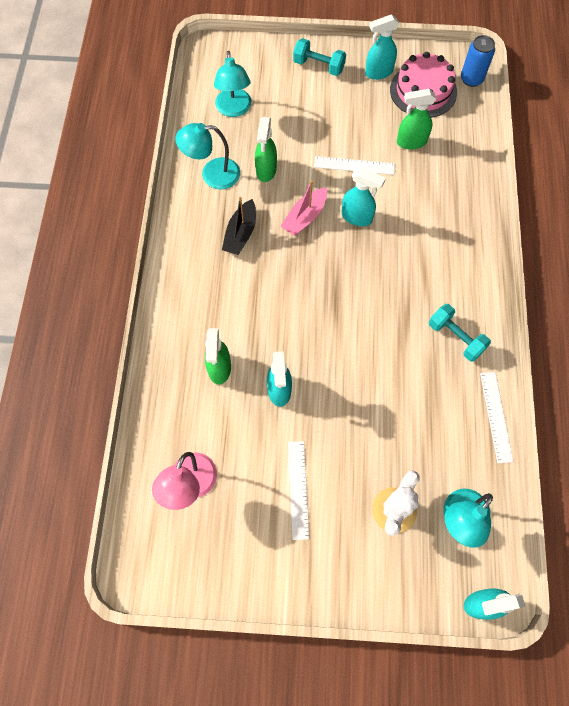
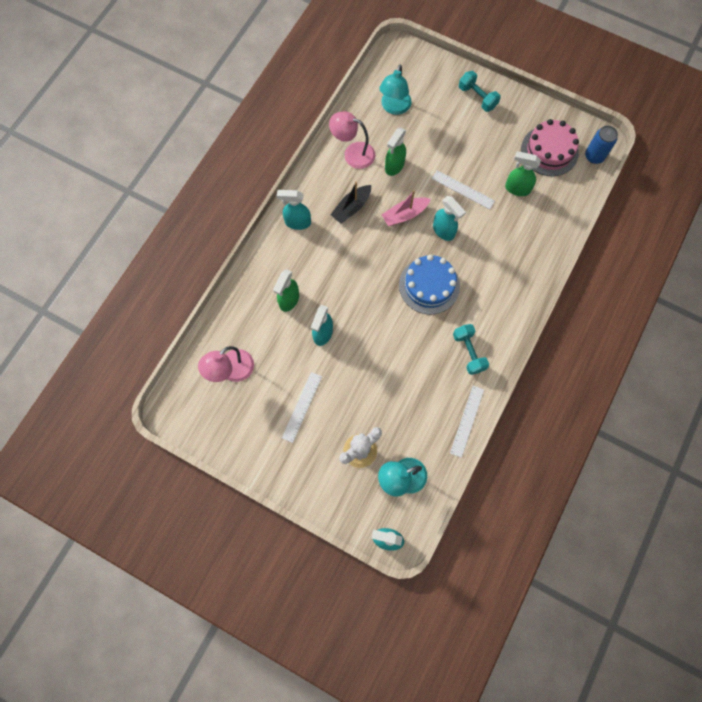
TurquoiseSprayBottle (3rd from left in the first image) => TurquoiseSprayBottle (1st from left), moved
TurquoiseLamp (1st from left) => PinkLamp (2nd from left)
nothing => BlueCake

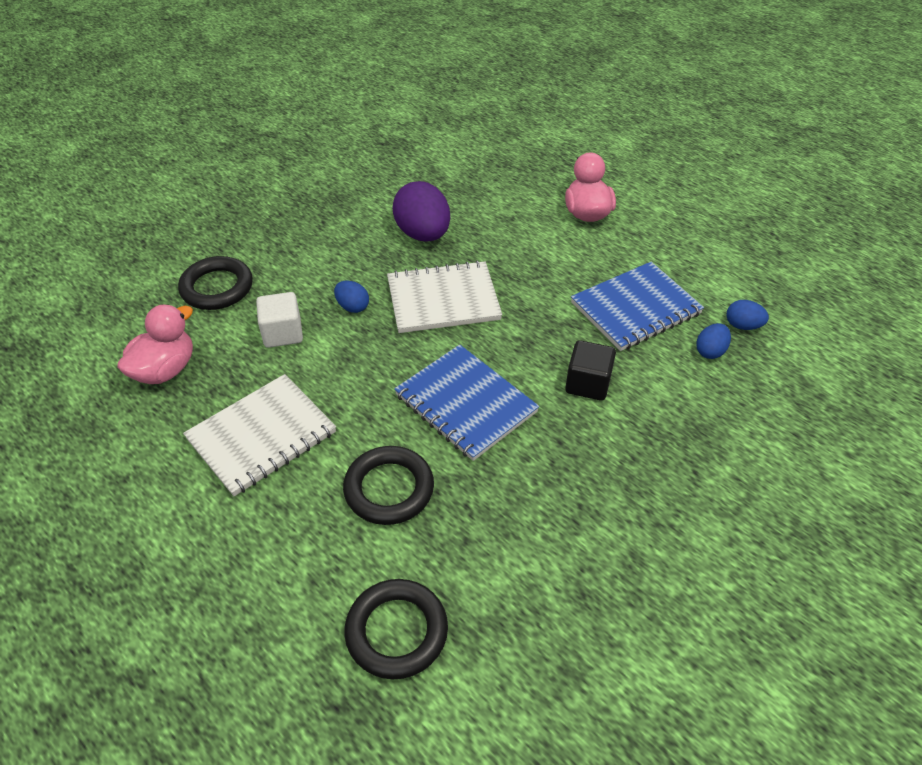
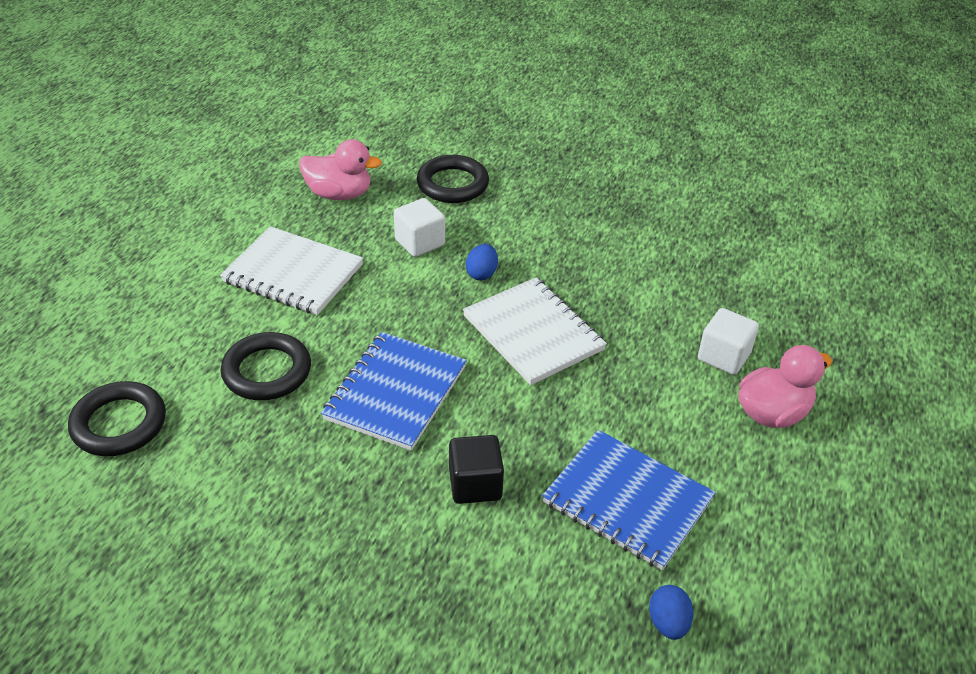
PurpleEgg => nothing
BlueEgg (2nd from left) => nothing
nothing => WhiteCube (2nd from left)

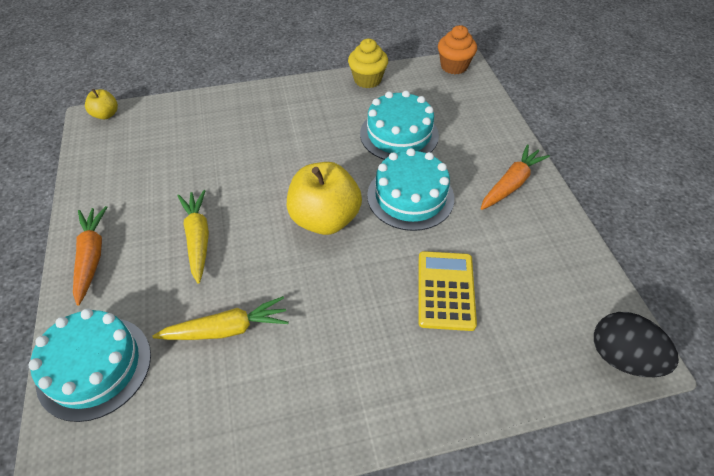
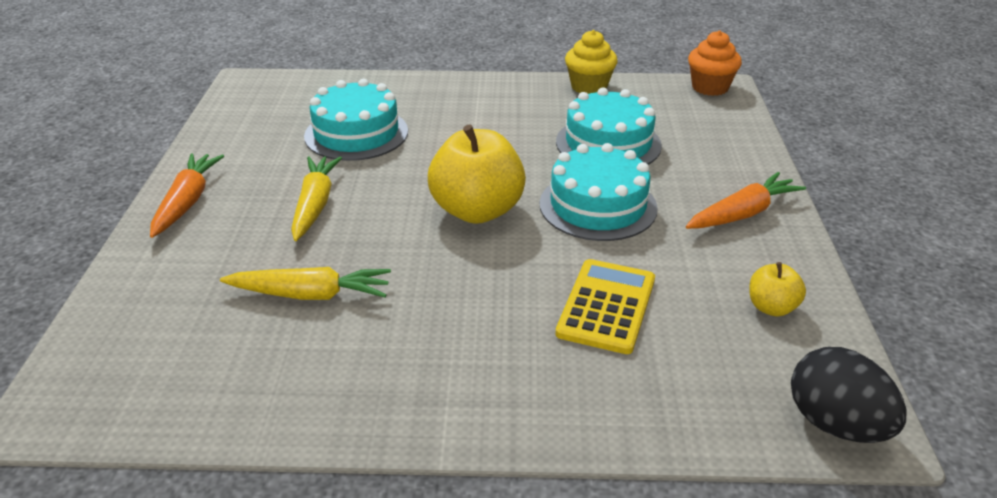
YellowApple (1st from left in the first image) => YellowApple (2nd from left), moved
TurquoiseCake (1st from left), moved

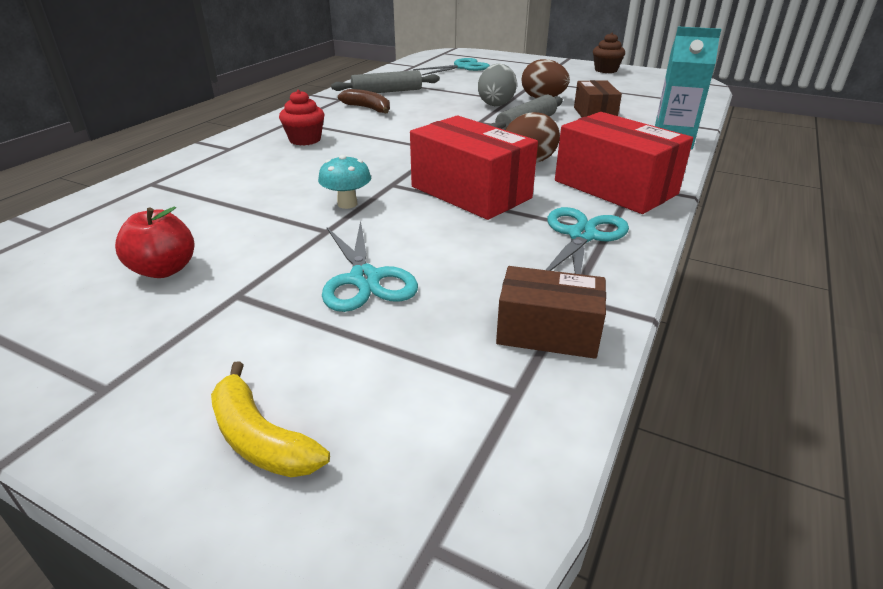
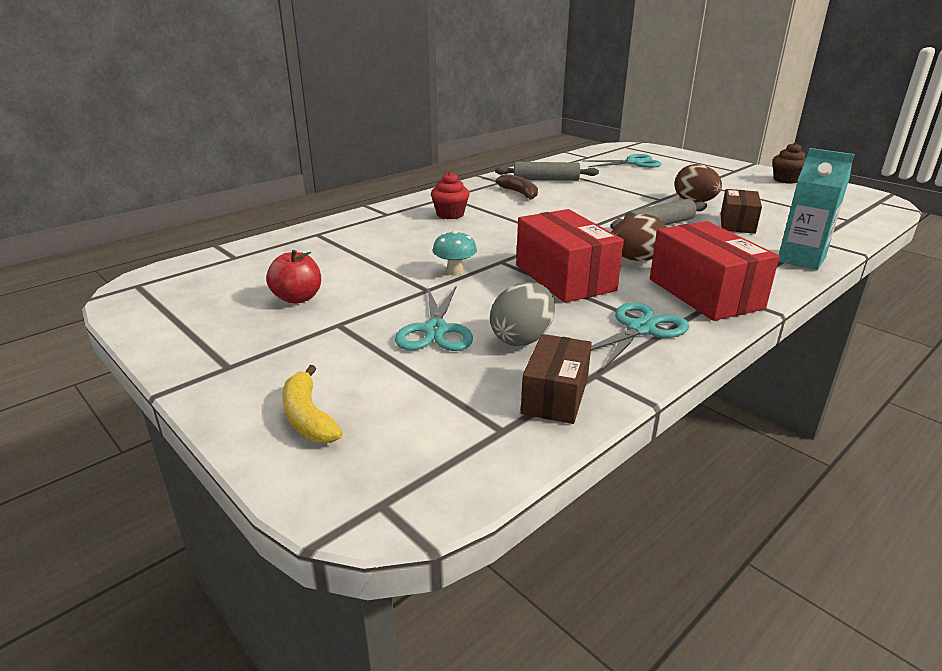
GreyEgg, moved
BrownBox (1st from left), 75 degrees clockwise

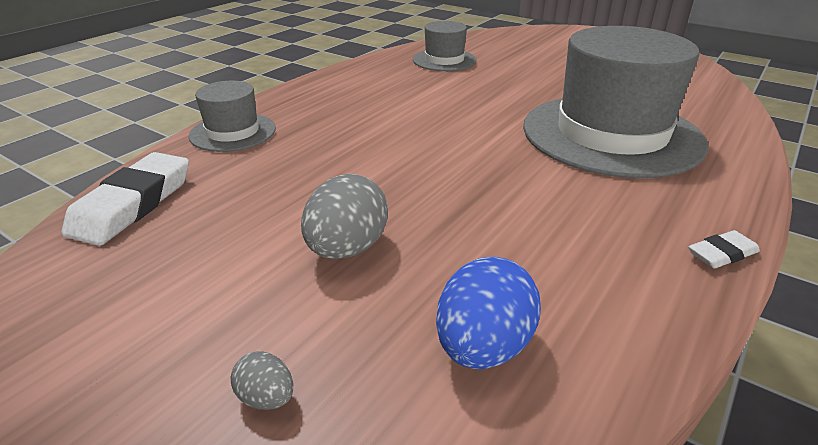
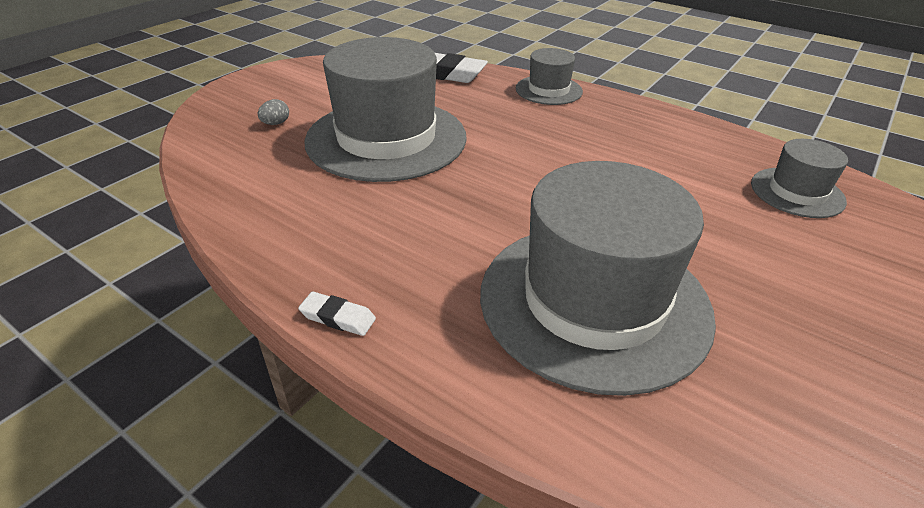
GreyEgg (2nd from left) => GreyHat (1st from left)
WhiteEraser (2nd from left in the first image) => WhiteEraser (1st from left), 45 degrees counterclockwise
BlueEgg => nothing

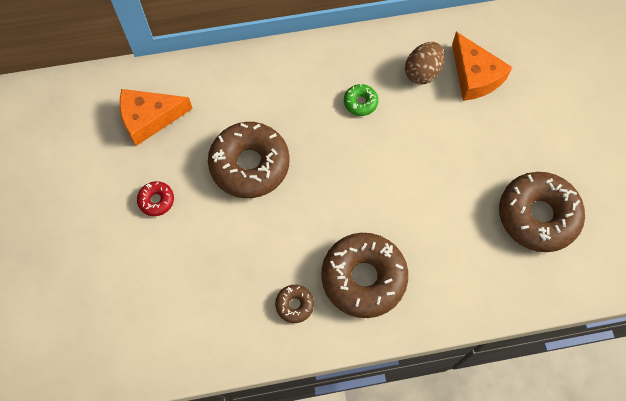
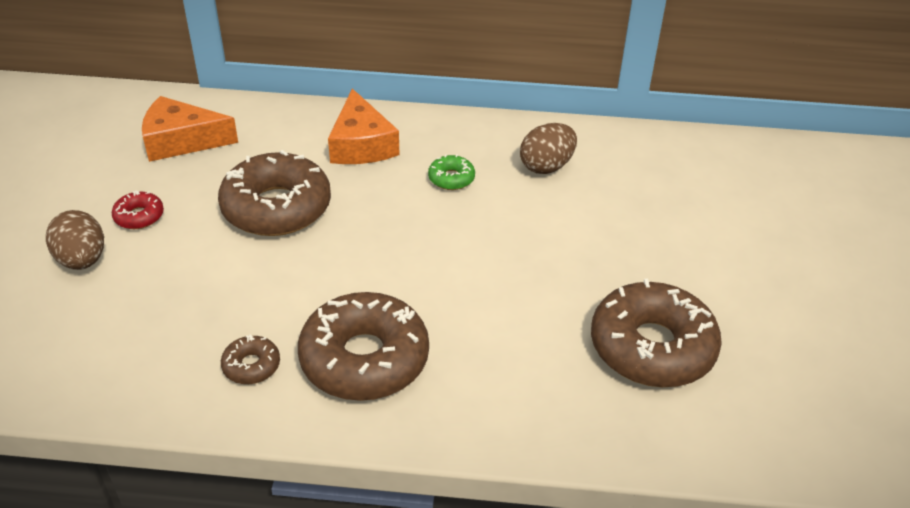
OrangeCheese (2nd from left), moved
nothing => BrownEgg (1st from left)

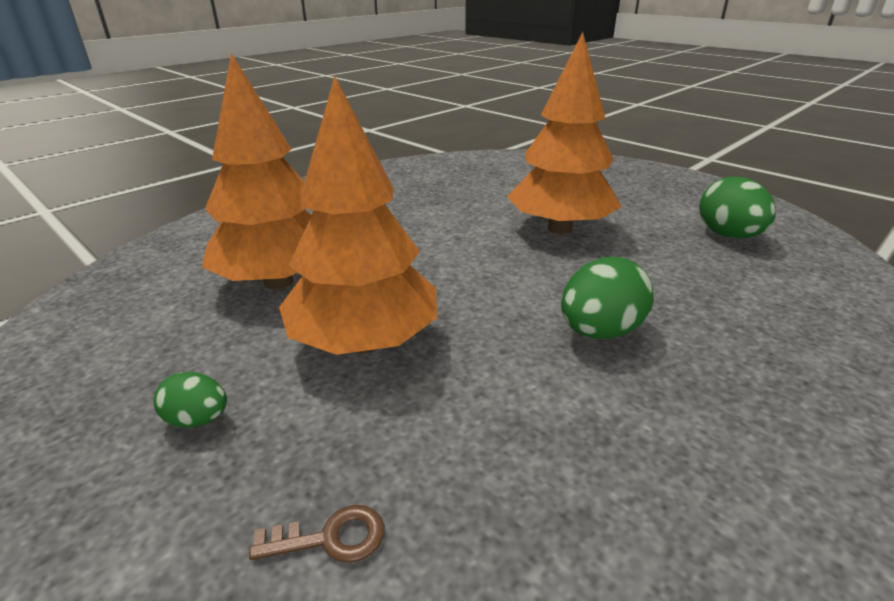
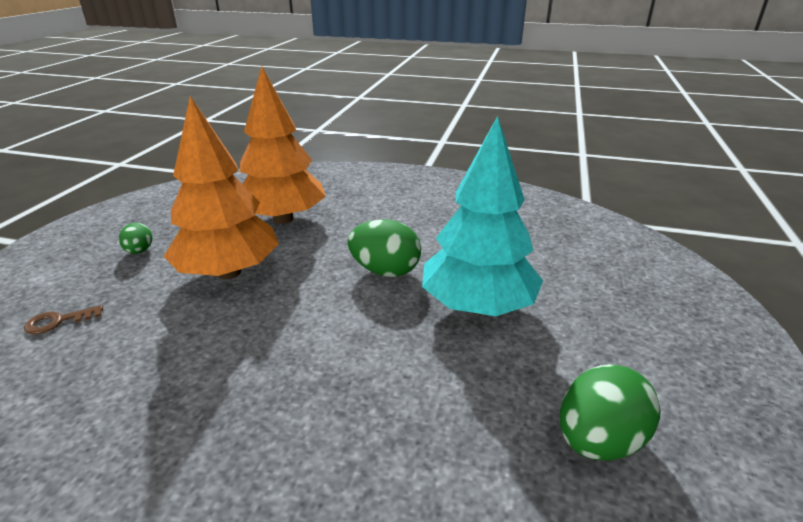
OrangeTree (3rd from left) => TurquoiseTree
GreenEgg (2nd from left), moved
BrownKey, 105 degrees clockwise

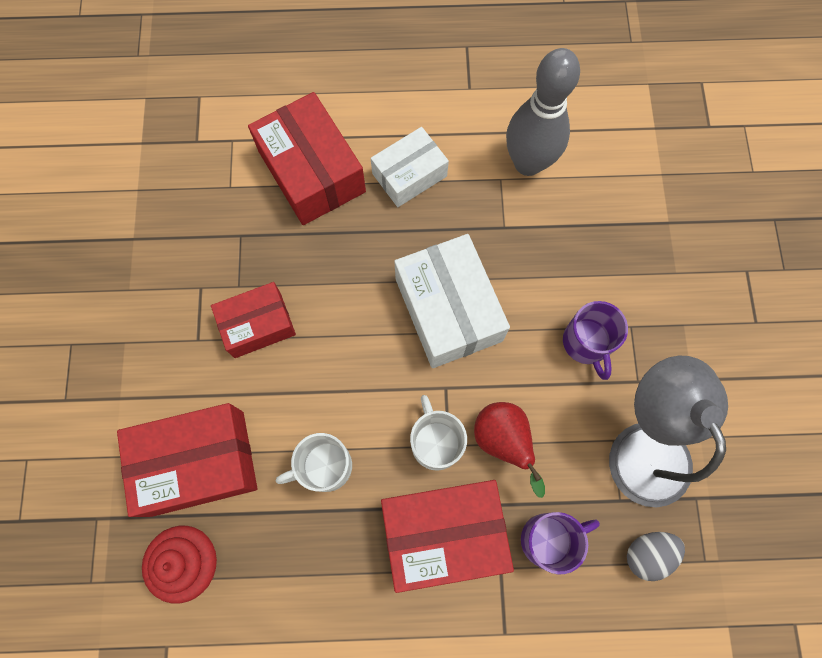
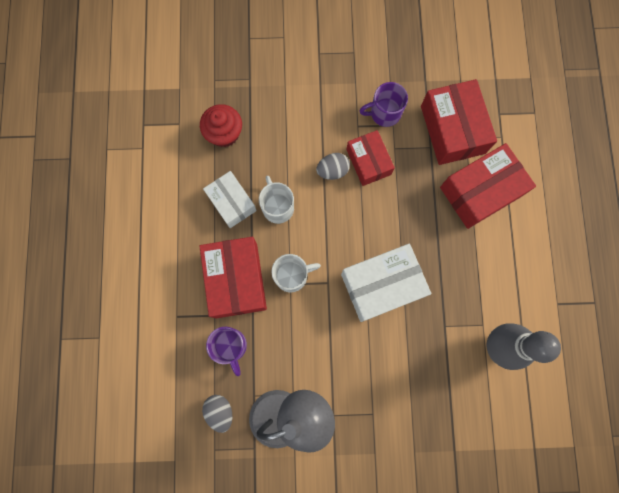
WhiteBox (1st from left), moved
PurpleMug (2nd from left), moved
RedPear => nothing
RedBox (1st from left in the first image) => RedBox (3rd from left), moved
nothing => GreyEgg (2nd from left)

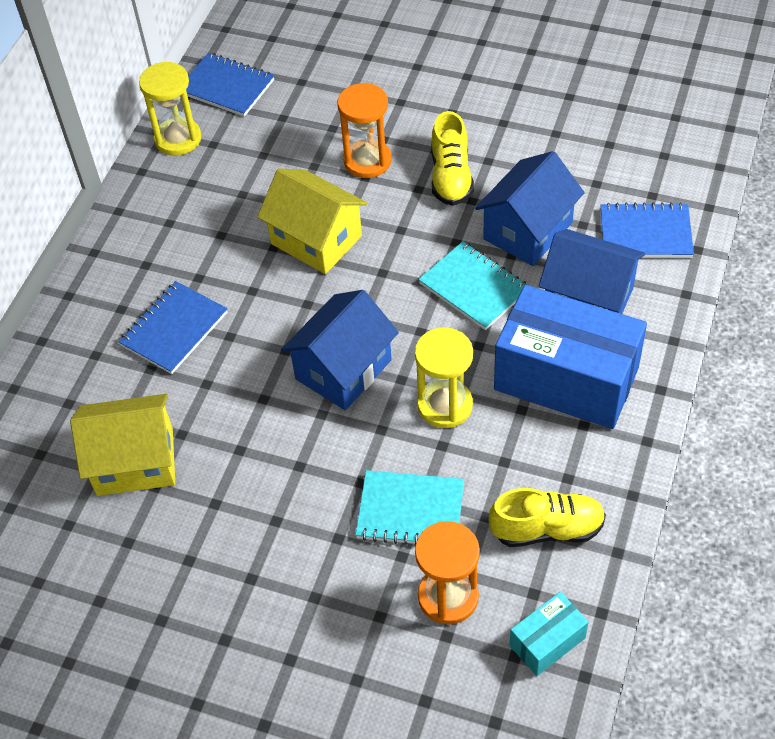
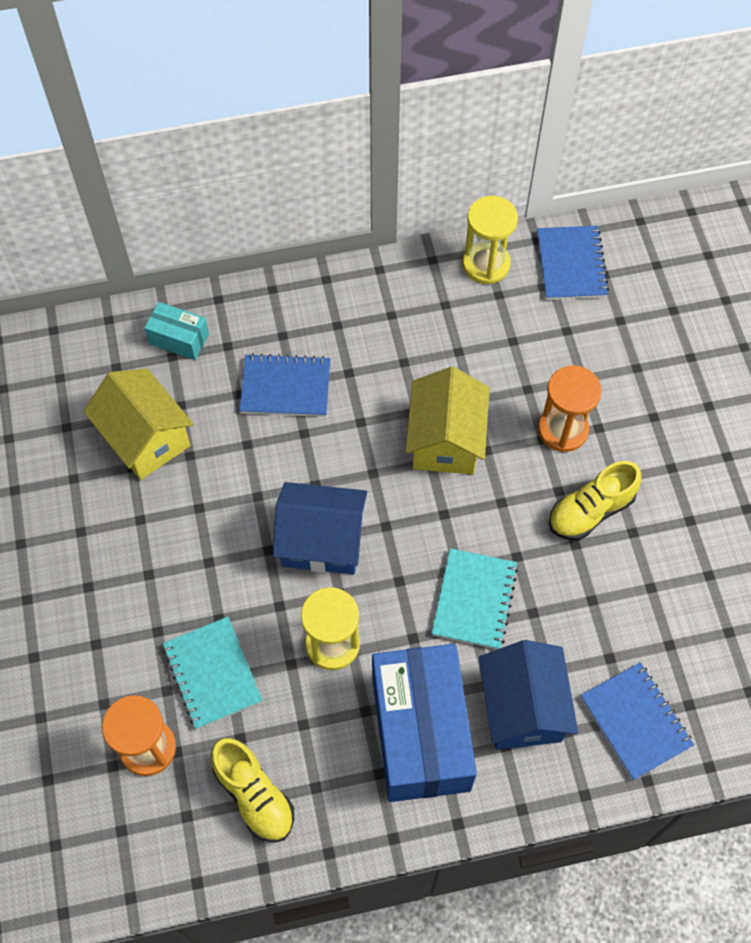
BlueHouse (2nd from left) => nothing
TurquoiseBox, moved

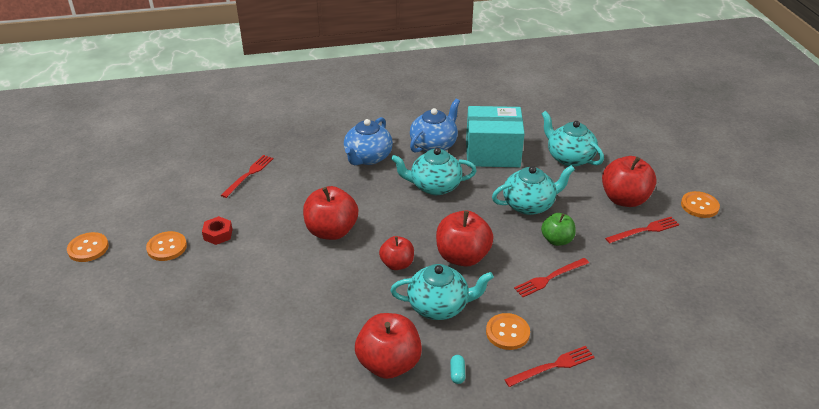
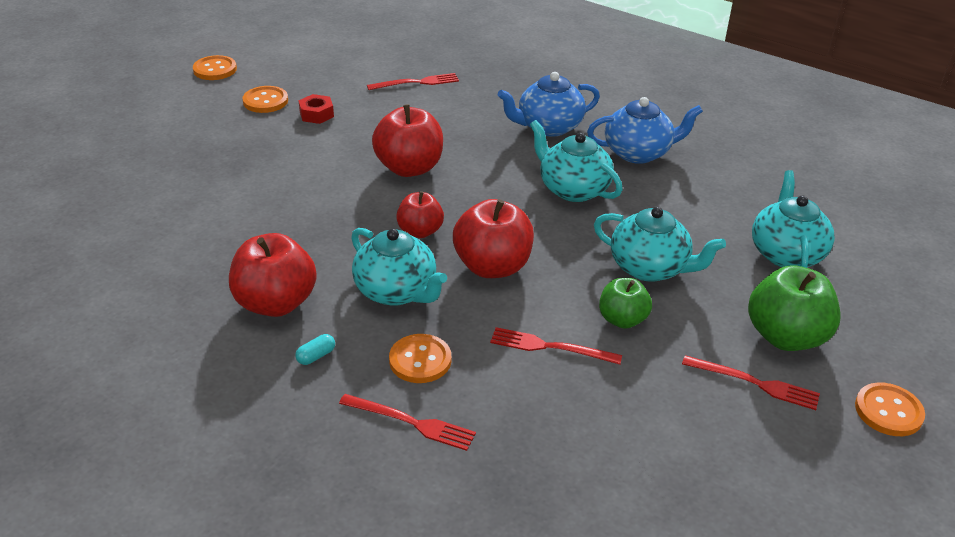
TurquoiseBox => nothing
RedApple (5th from left) => GreenApple (2nd from left)

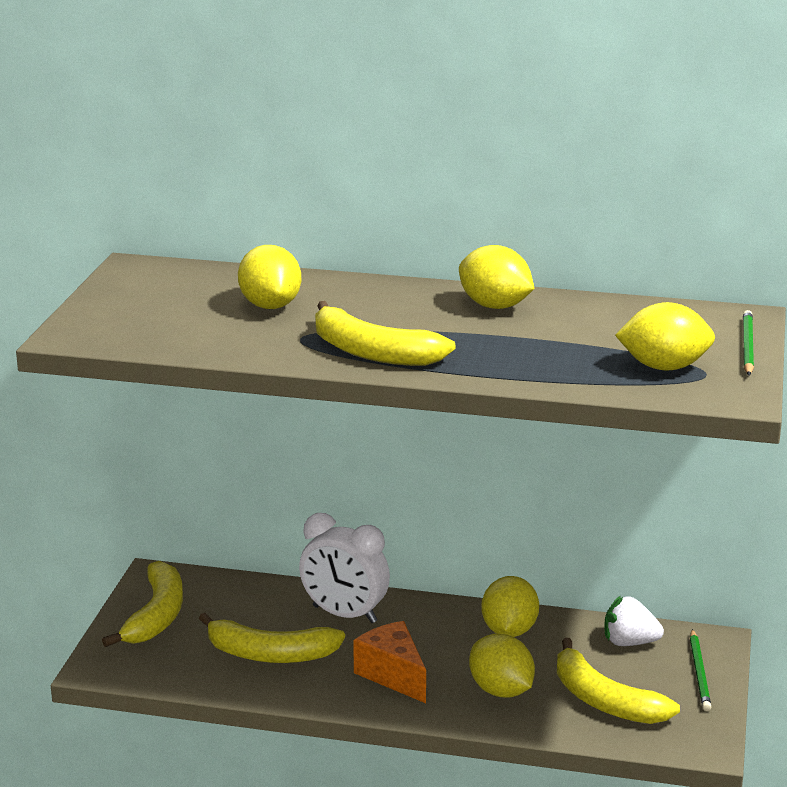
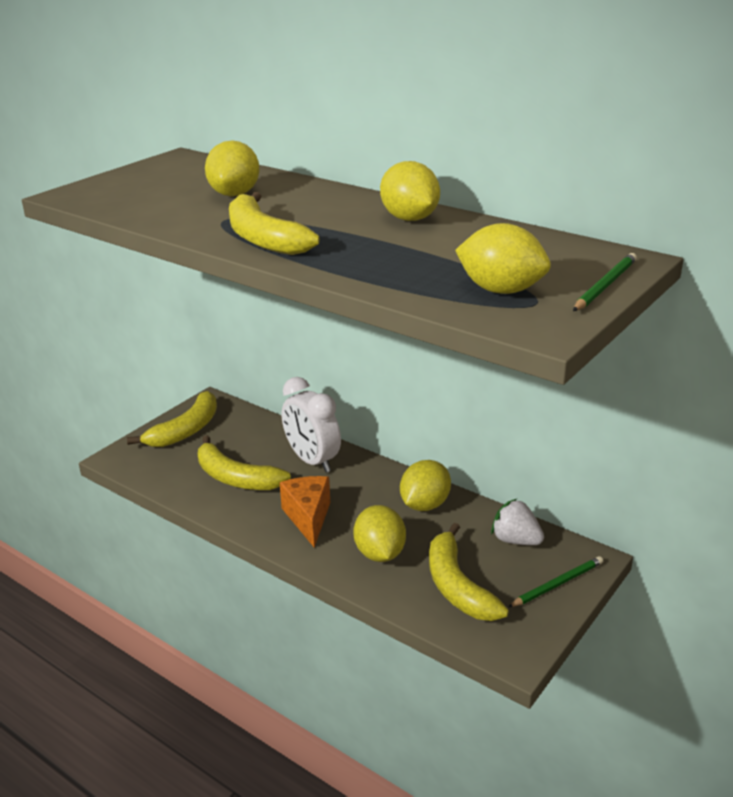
GreenPencil (1st from left), 150 degrees counterclockwise

